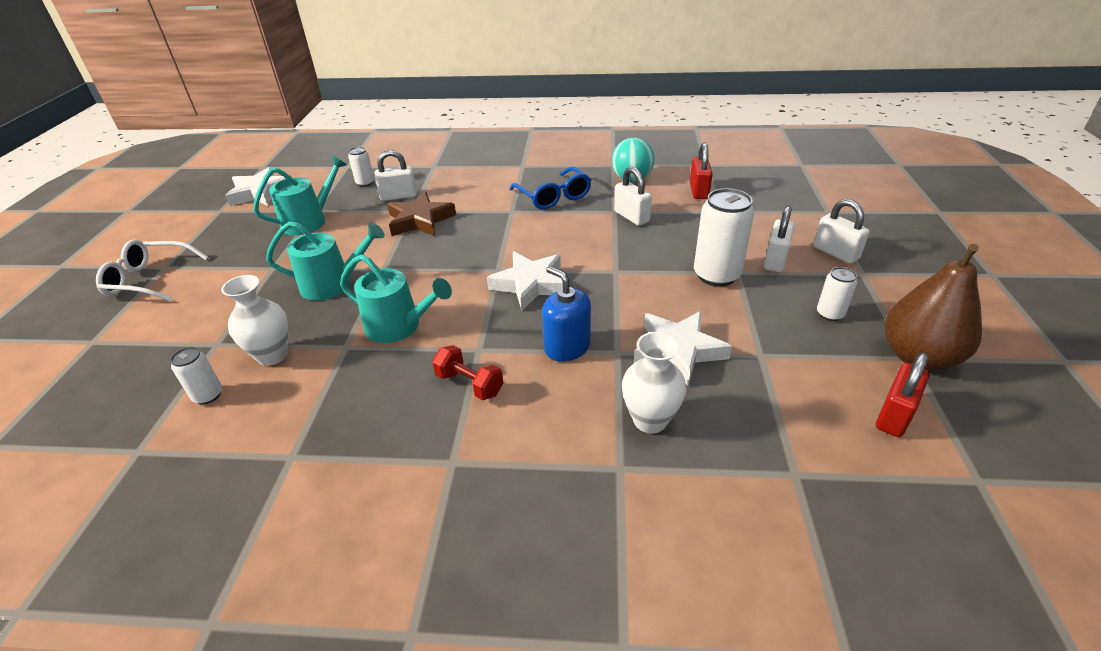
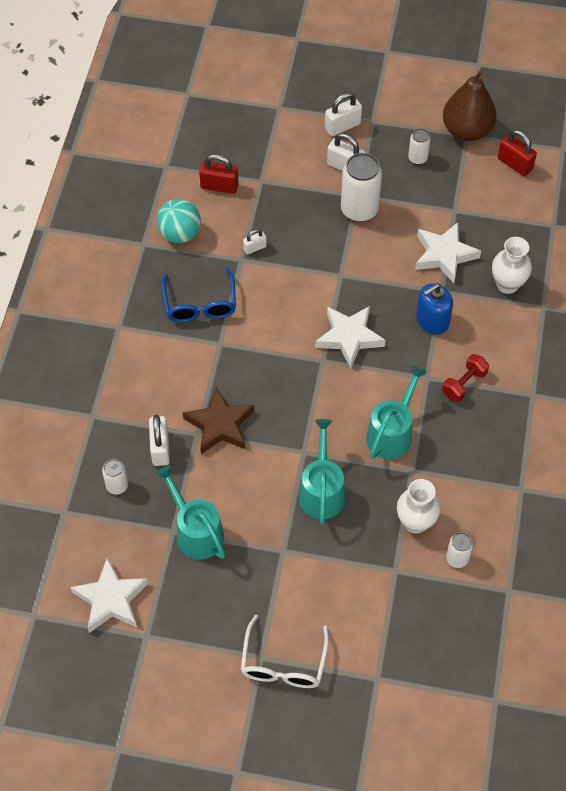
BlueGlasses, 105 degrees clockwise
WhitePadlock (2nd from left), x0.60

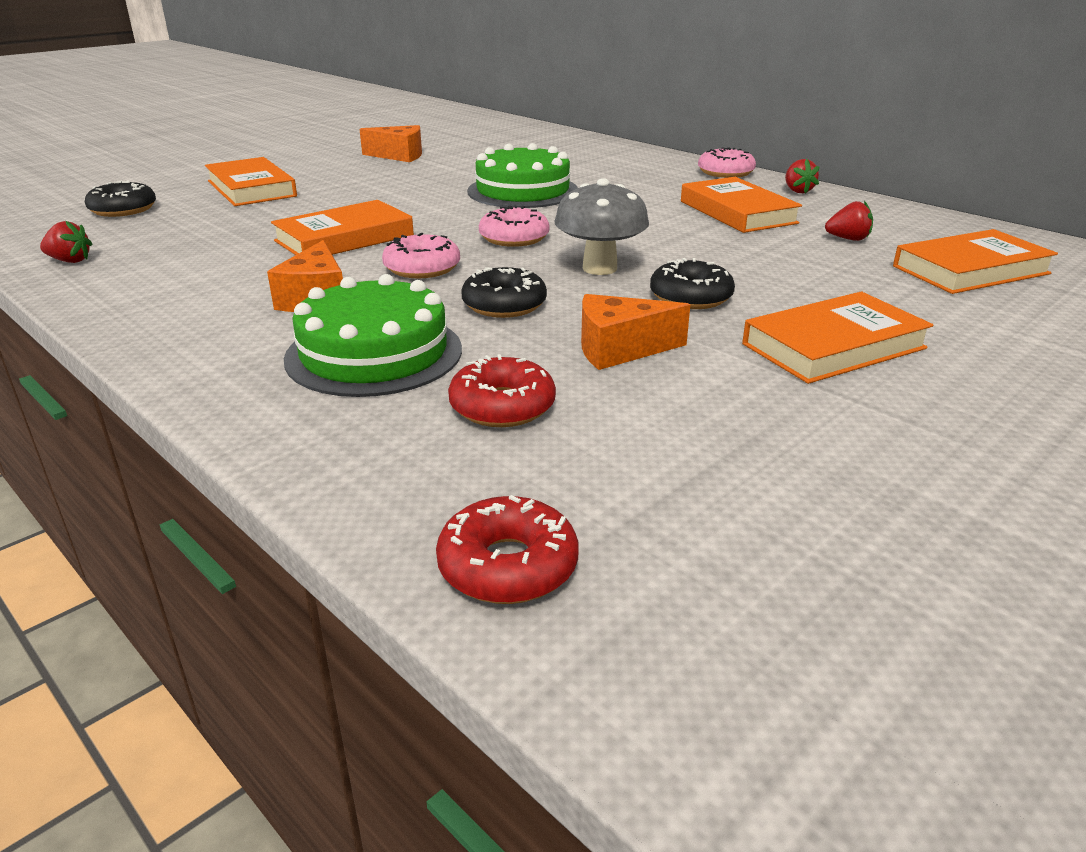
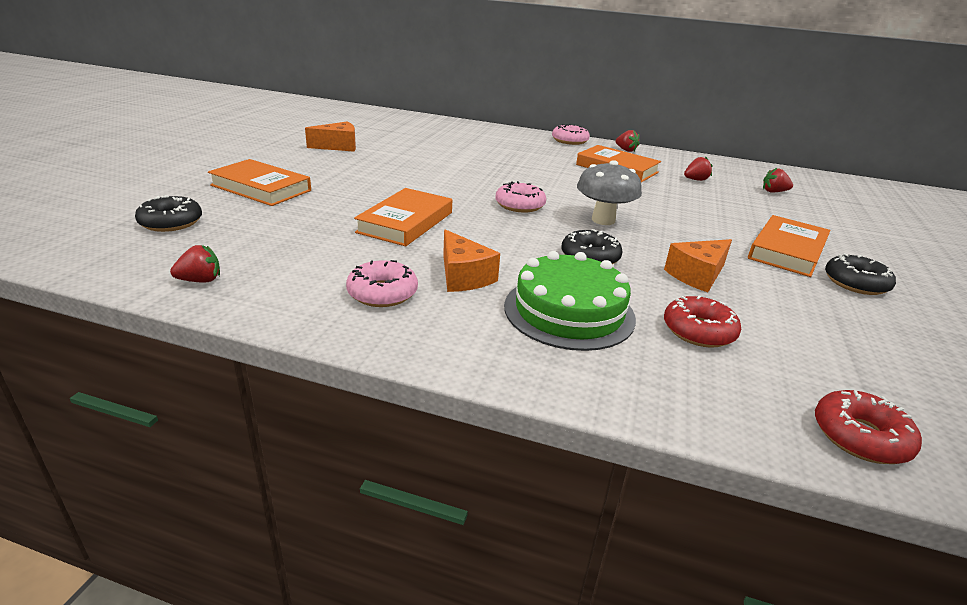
GreenCake (2nd from left) => nothing
OrangeBook (5th from left) => RedStrawberry (4th from left)
PinkDonut (1st from left), moved
BlackDonut (3rd from left), moved

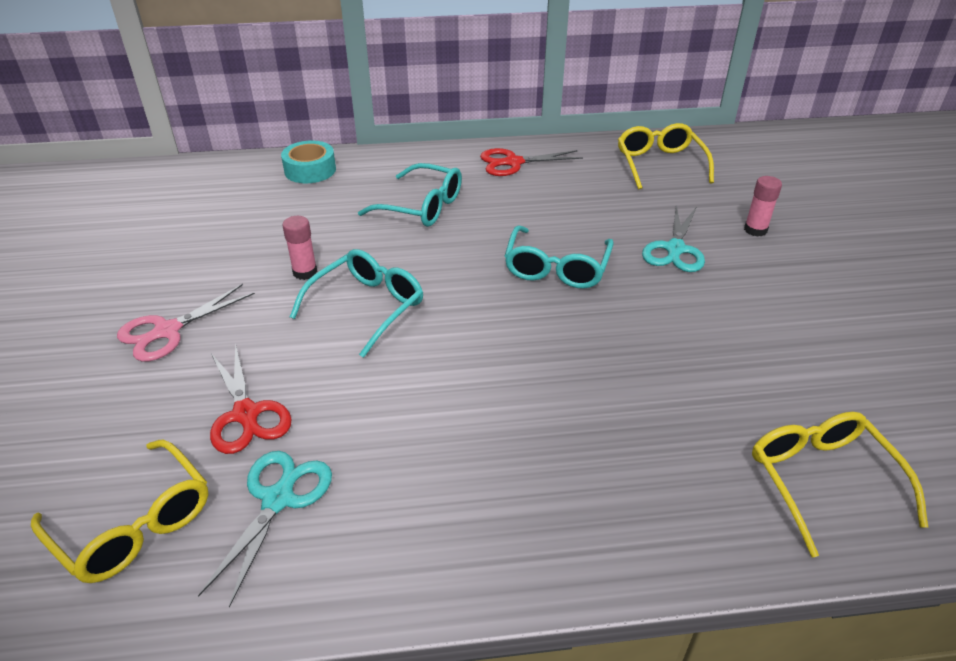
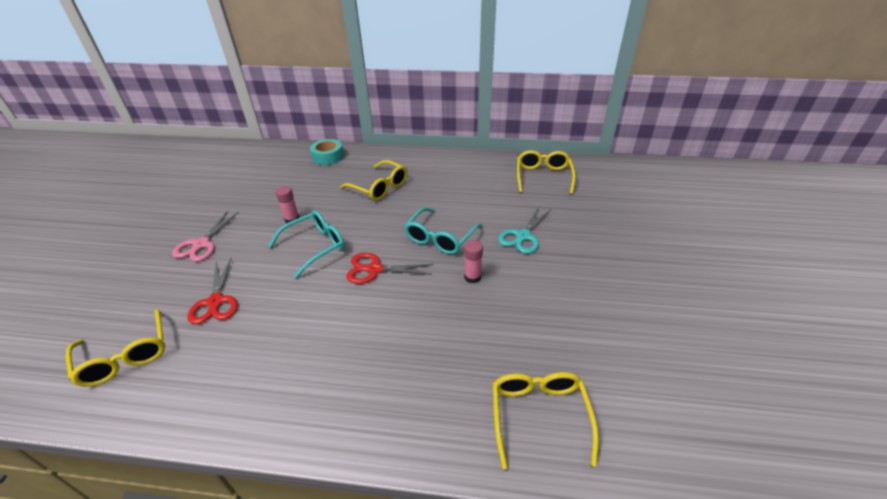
RedScissors (2nd from left), moved
TurquoiseGlasses (2nd from left) => YellowGlasses (2nd from left)
PinkGlueStick (2nd from left), moved
PinkScissors, 45 degrees counterclockwise
TurquoiseScissors (1st from left) => nothing

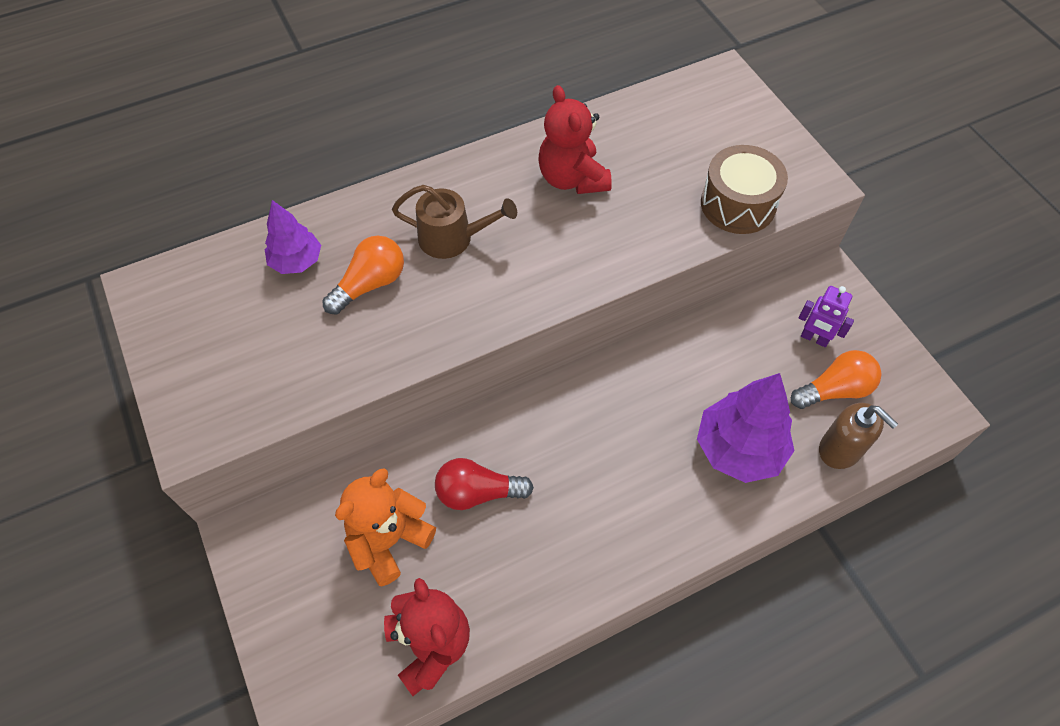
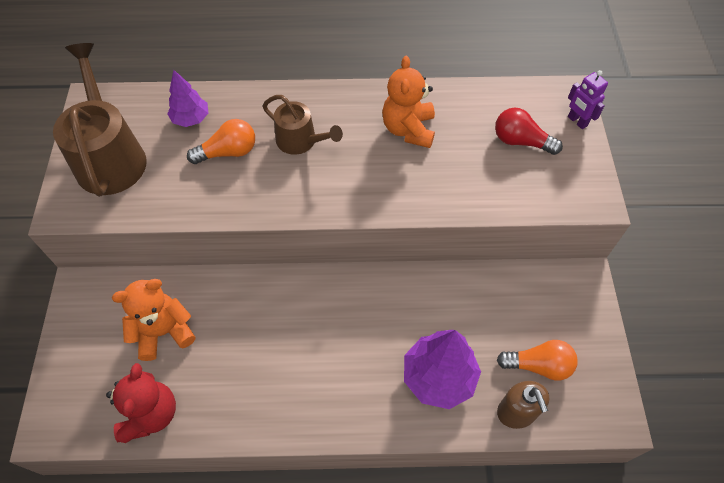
RedTeddyBear (2nd from left) => OrangeTeddyBear (2nd from left)
BrownDrum => nothing
PurpleRobot, moved
RedLightBulb, moved
nothing => BrownWateringCan (1st from left)

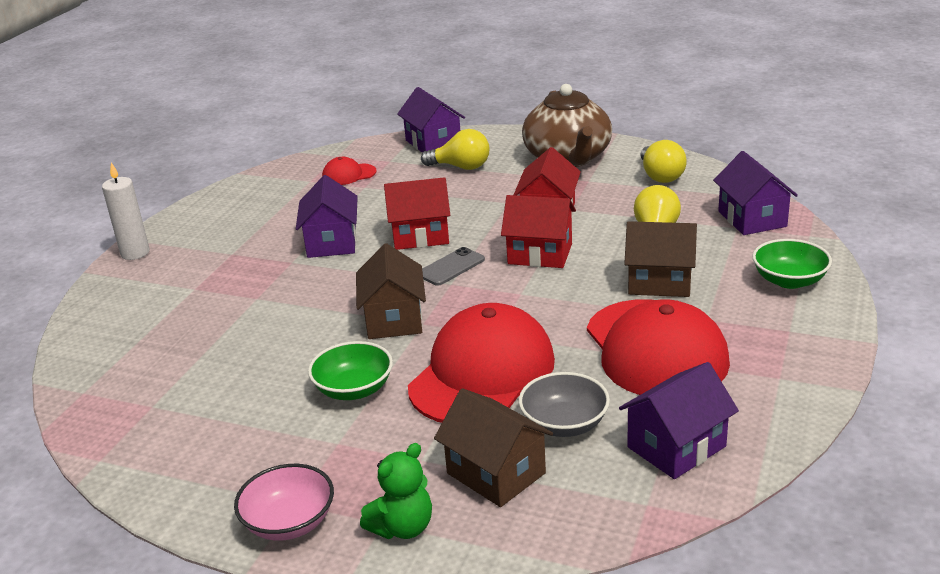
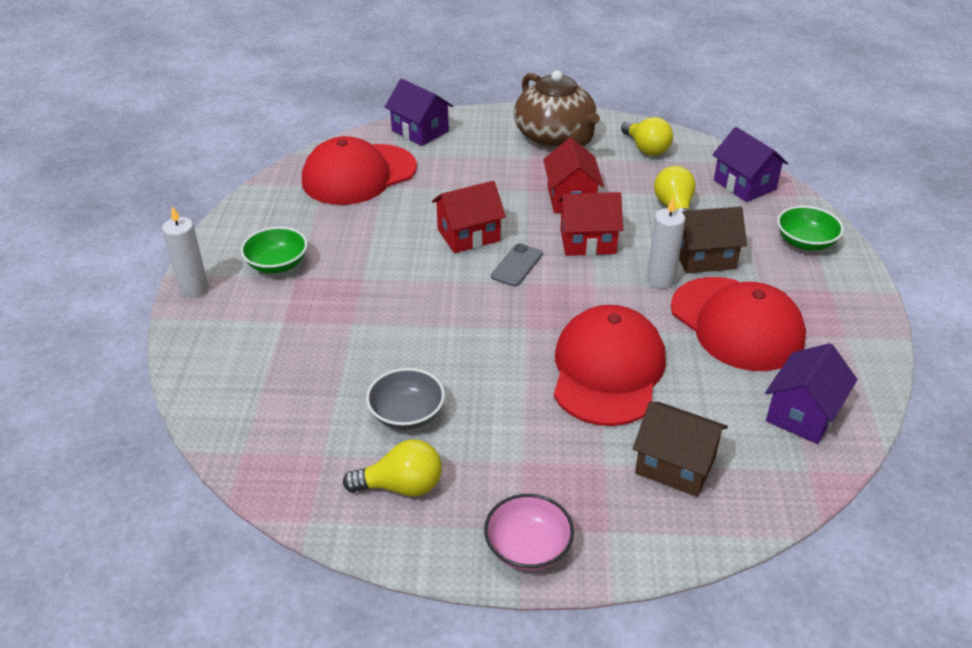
YellowLightBulb (1st from left), moved
RedCap (1st from left), x2.24
PurpleHouse (1st from left) => nothing
BrownHouse (1st from left) => nothing
GreenBowl (1st from left), moved
GreyBowl, moved
GreenTeddyBear => nothing
nothing => WhiteCandle (2nd from left)

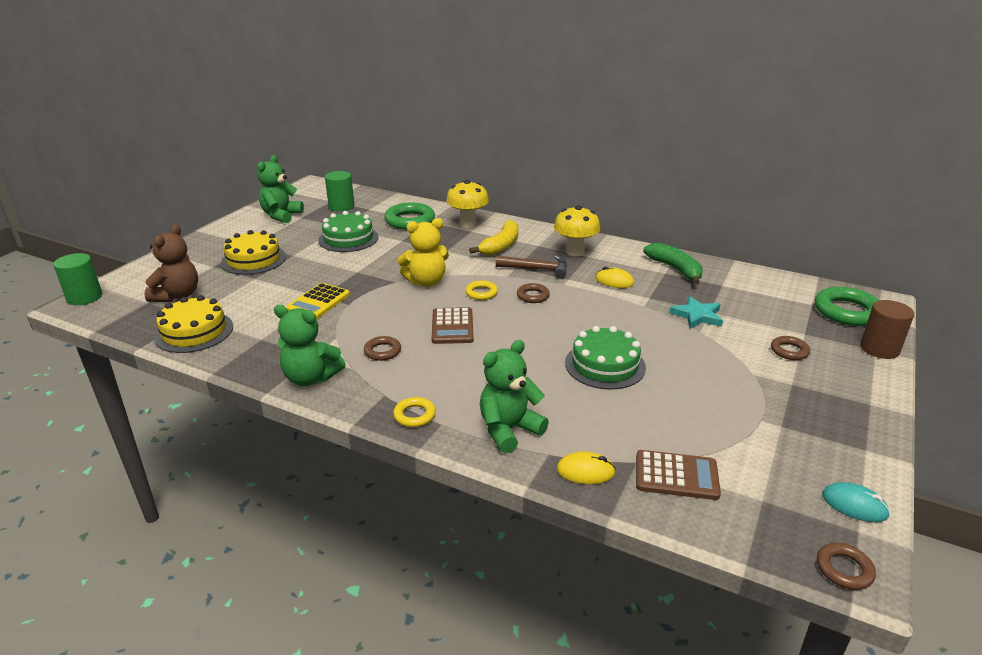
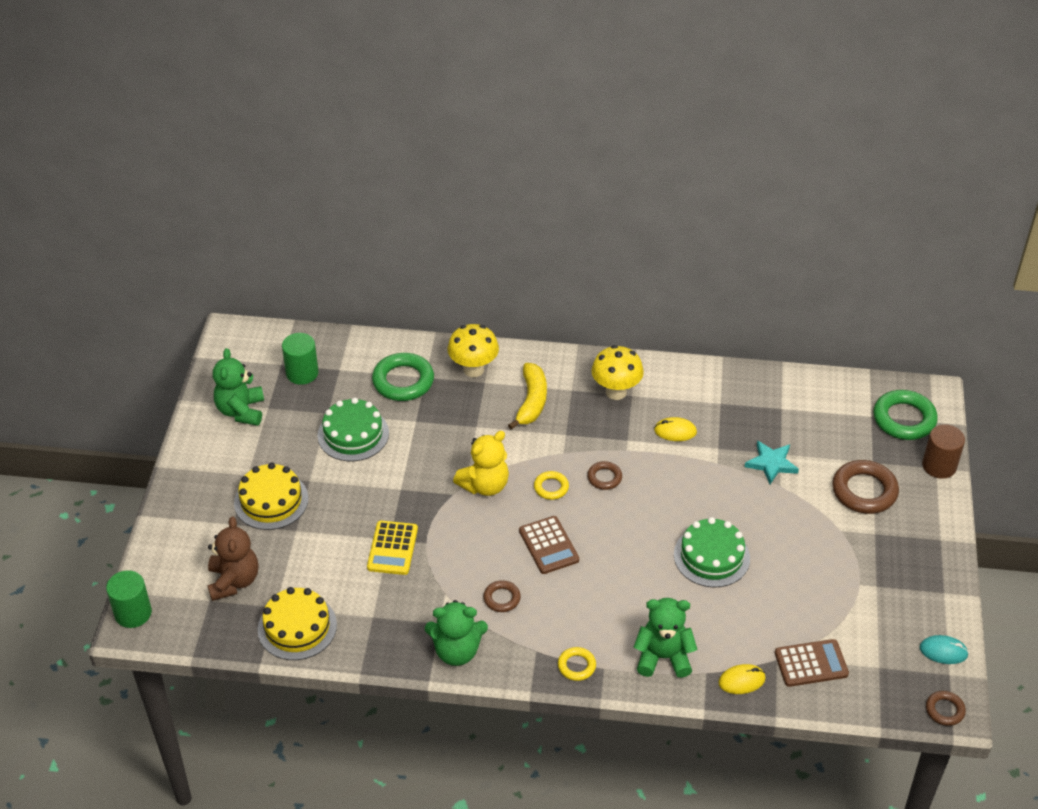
GreenBanana => nothing
BrownHammer => nothing
BrownRing (3rd from left), x1.87
GreenTeddyBear (3rd from left), 60 degrees clockwise

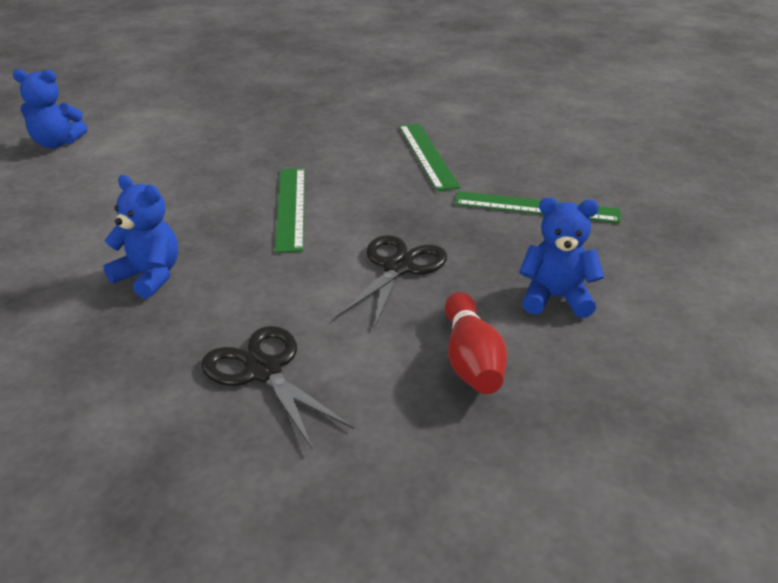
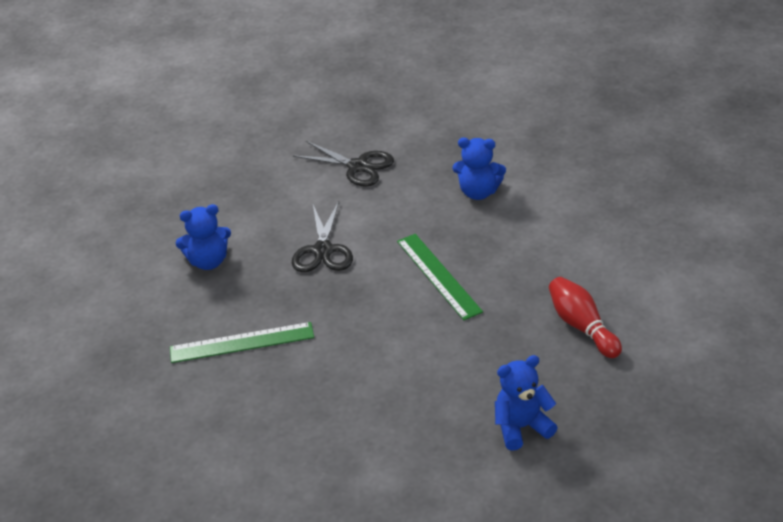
BlueTeddyBear (1st from left in the first image) => BlueTeddyBear (3rd from left), moved
GreenRuler (2nd from left) => nothing
RedBowlingPin, moved

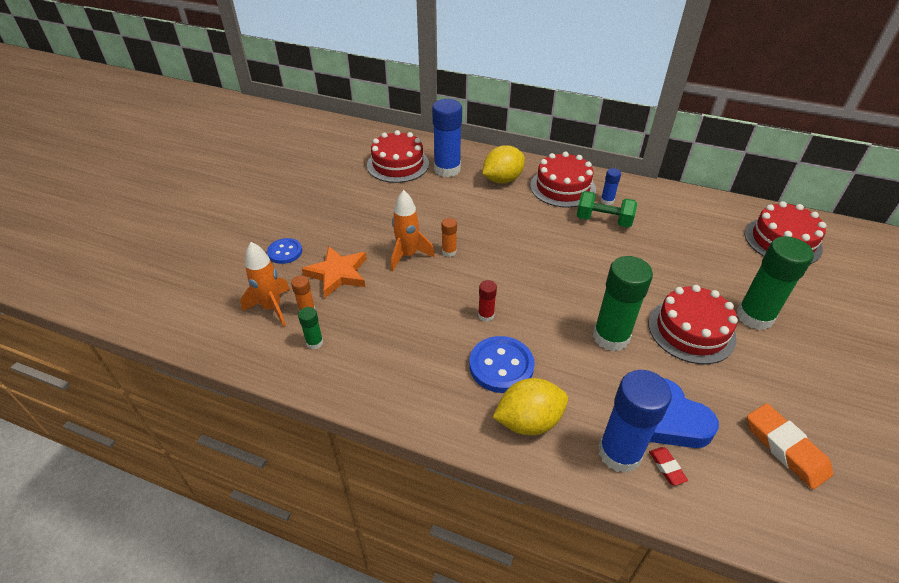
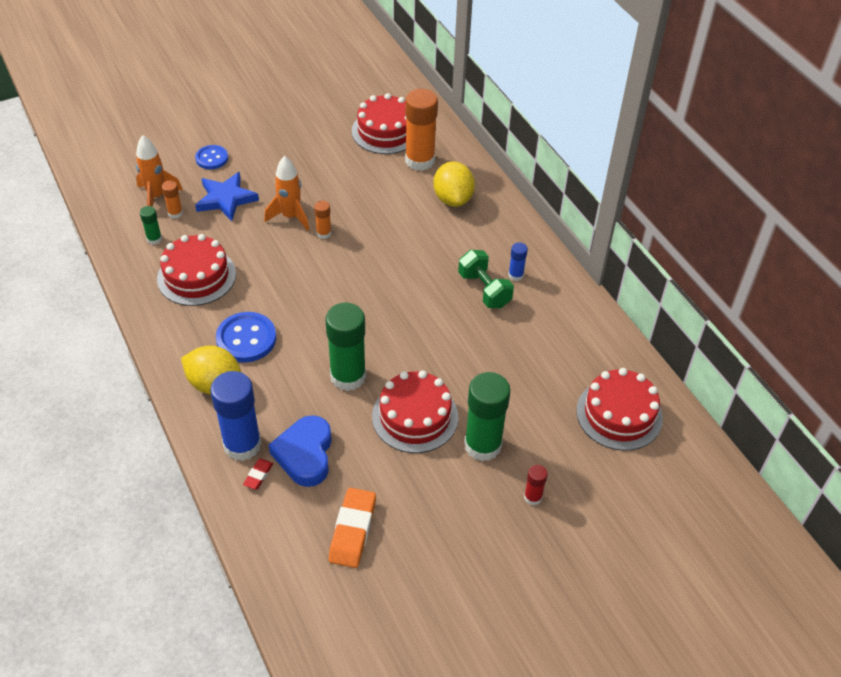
BlueGlueStick (1st from left) => OrangeGlueStick (3rd from left)
YellowLemon (1st from left in the first image) => YellowLemon (2nd from left), 75 degrees clockwise
RedCake (2nd from left in the first image) => RedCake (1st from left), moved
OrangeStar => BlueStar
RedGlueStick, moved

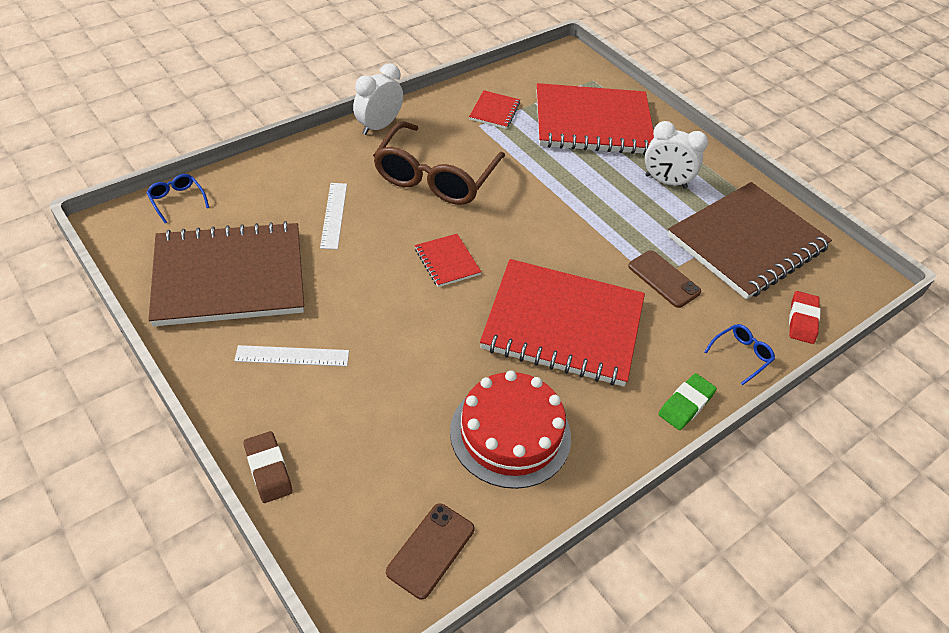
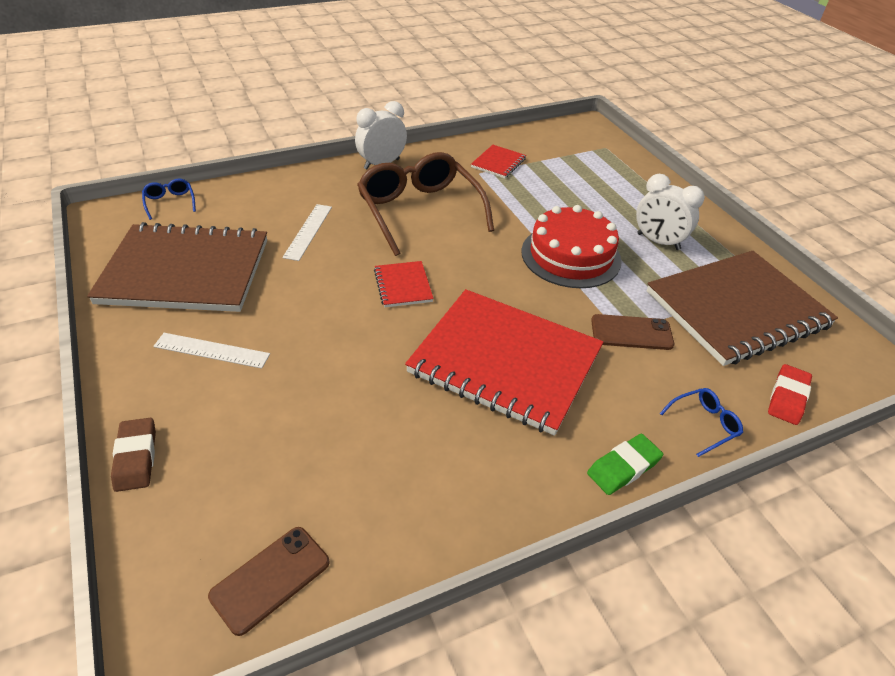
RedNotebook (4th from left) => nothing
BrownGlasses, 120 degrees clockwise
BrownPhone (2nd from left), 60 degrees counterclockwise
RedCake, moved

